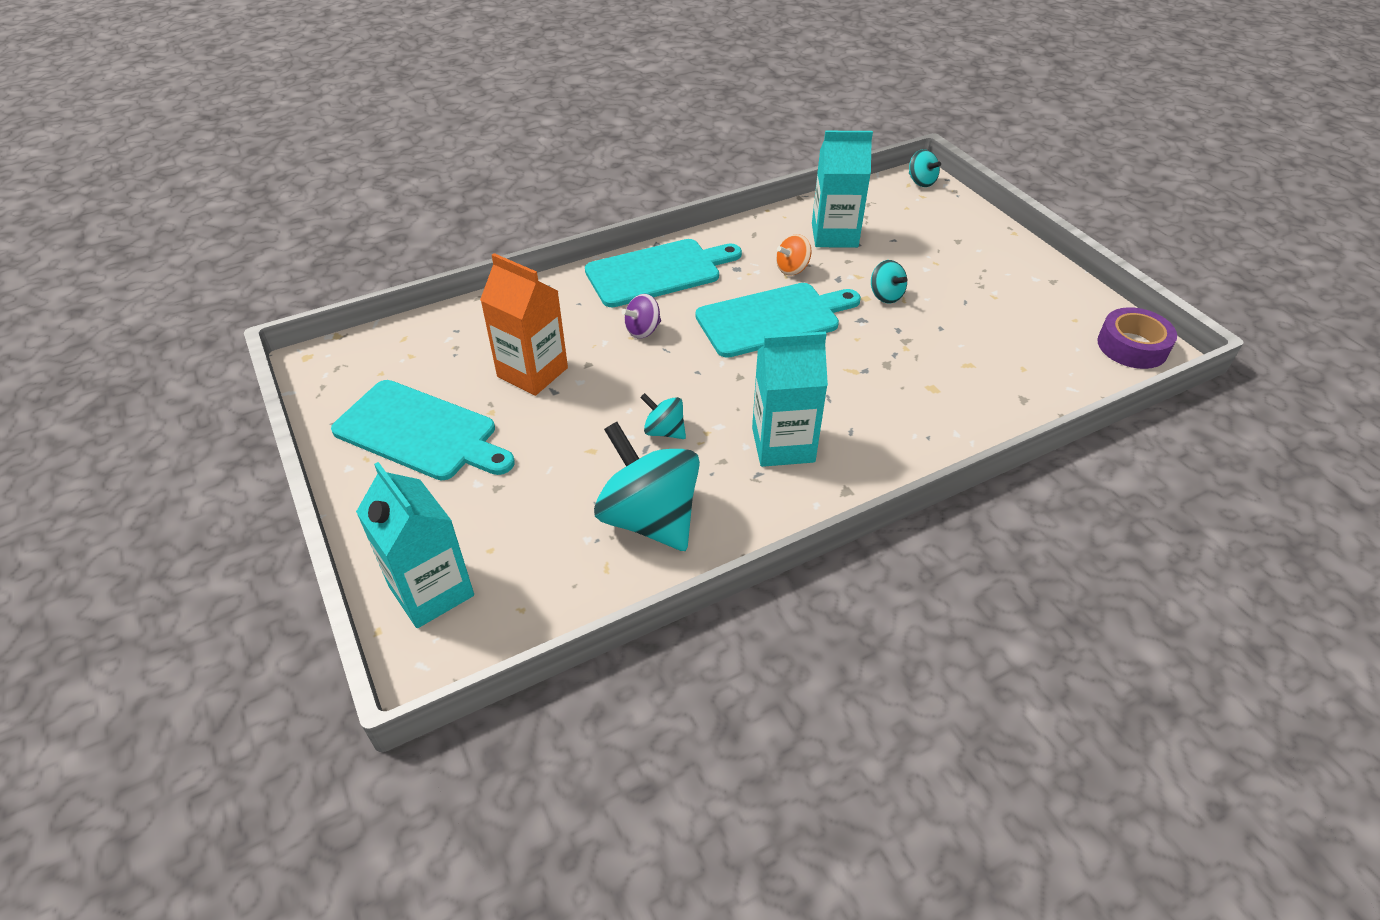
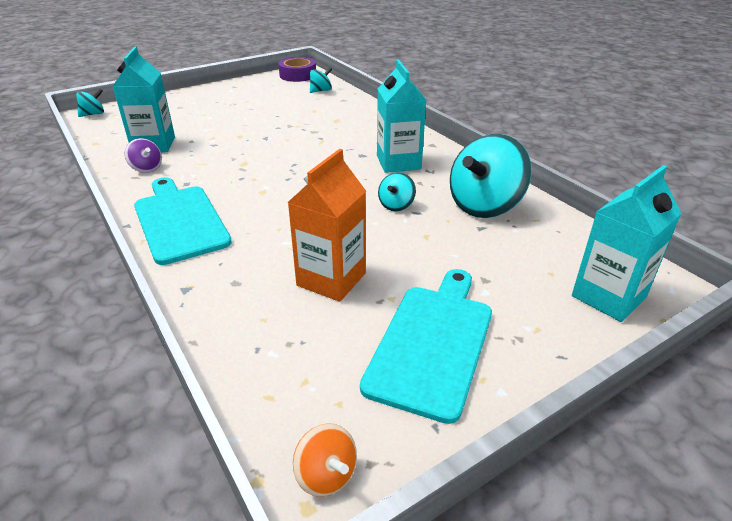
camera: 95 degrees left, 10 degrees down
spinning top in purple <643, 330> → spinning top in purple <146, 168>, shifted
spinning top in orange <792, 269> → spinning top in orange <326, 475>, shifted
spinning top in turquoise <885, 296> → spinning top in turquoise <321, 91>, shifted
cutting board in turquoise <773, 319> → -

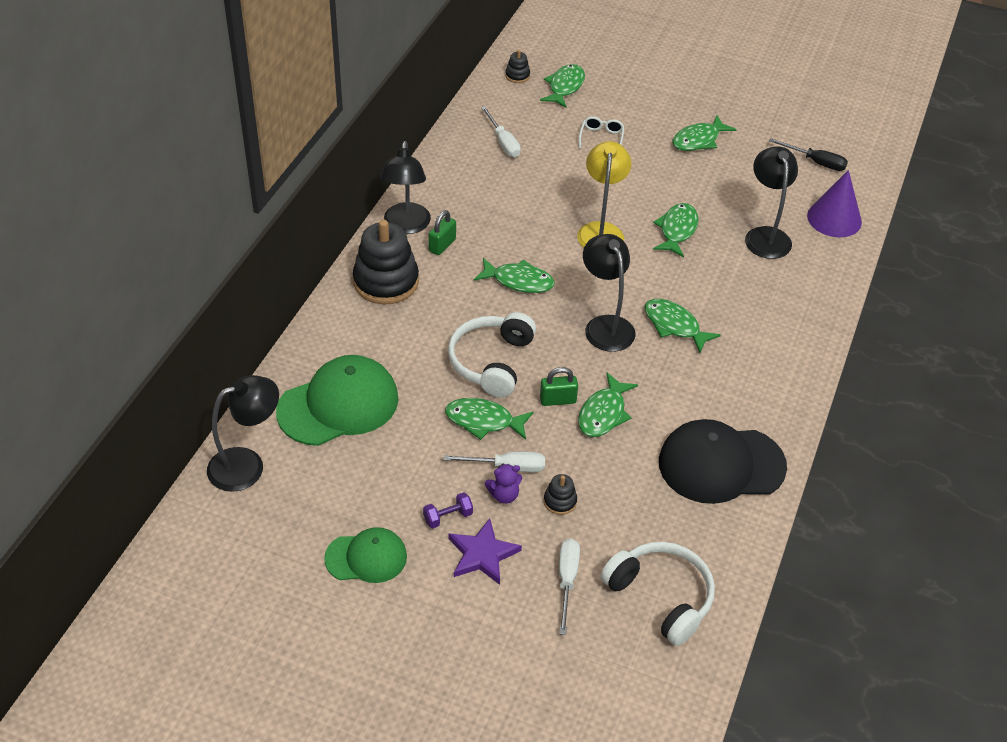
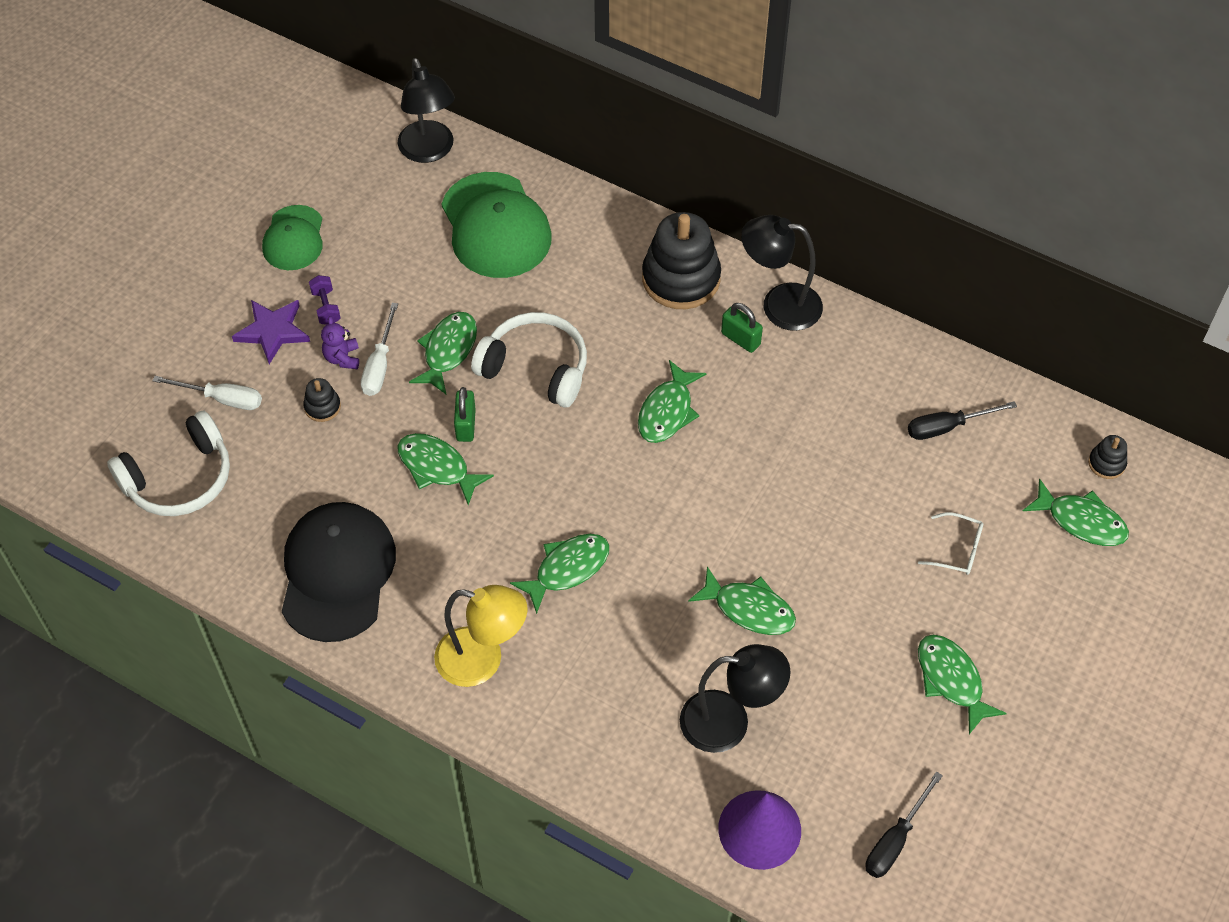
camera: 100 degrees right, 10 degrees up
lamp in yellow <601, 231> → lamp in yellow <482, 660>, shifted
screwdriver in white <503, 142> → screwdriver in black <947, 427>
lamp in black <605, 325> → -

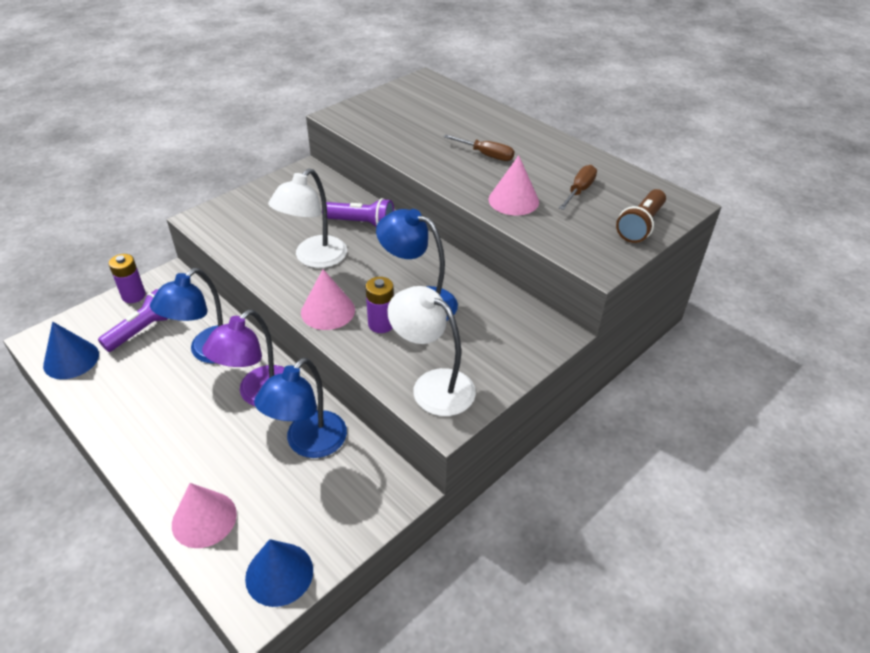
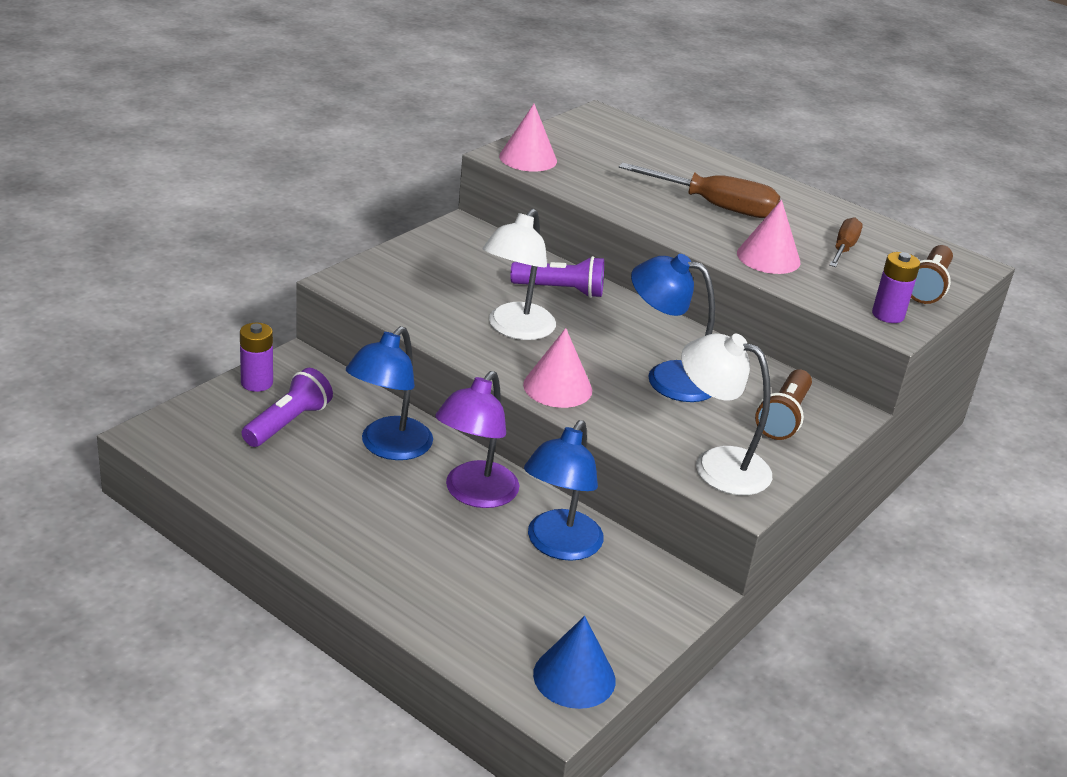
camera: 10 degrees left, 10 degrees down
cone in pink <204, 519> → cone in pink <528, 158>, shifted
screwdriver in brown <486, 155> → screwdriver in brown <716, 206>, x1.67
- → flashlight in brown <783, 417>
battery in purple <381, 324> → battery in purple <888, 315>, shifted
cone in blue <71, 359> → -

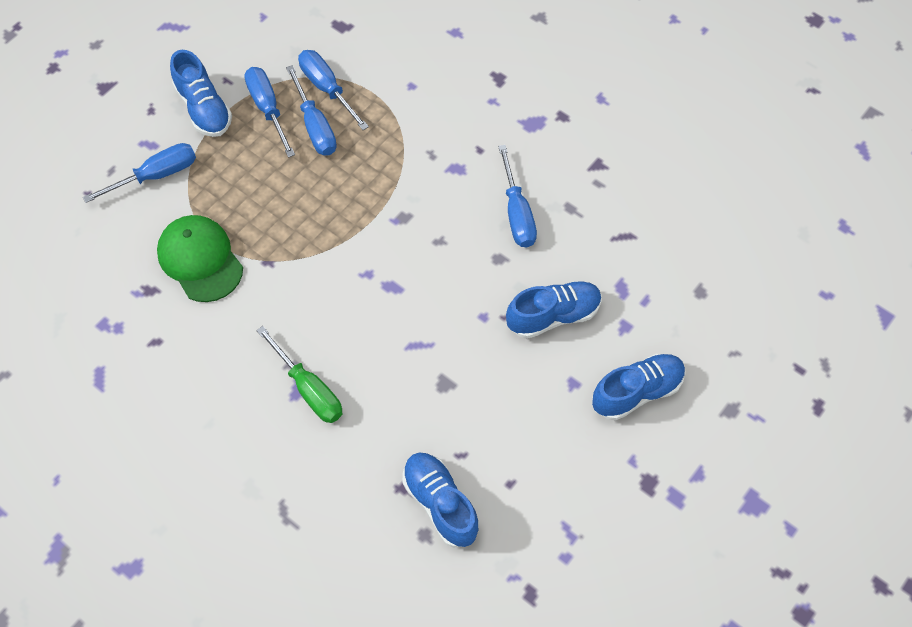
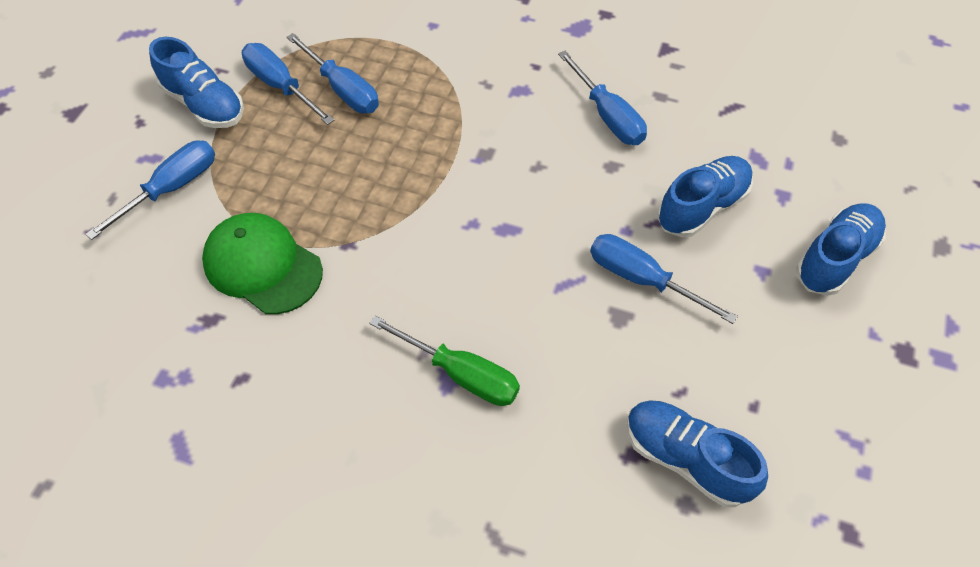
camera: 20 degrees left, 5 degrees down
screwdriver in blue <327, 88> → screwdriver in blue <641, 279>, shifted

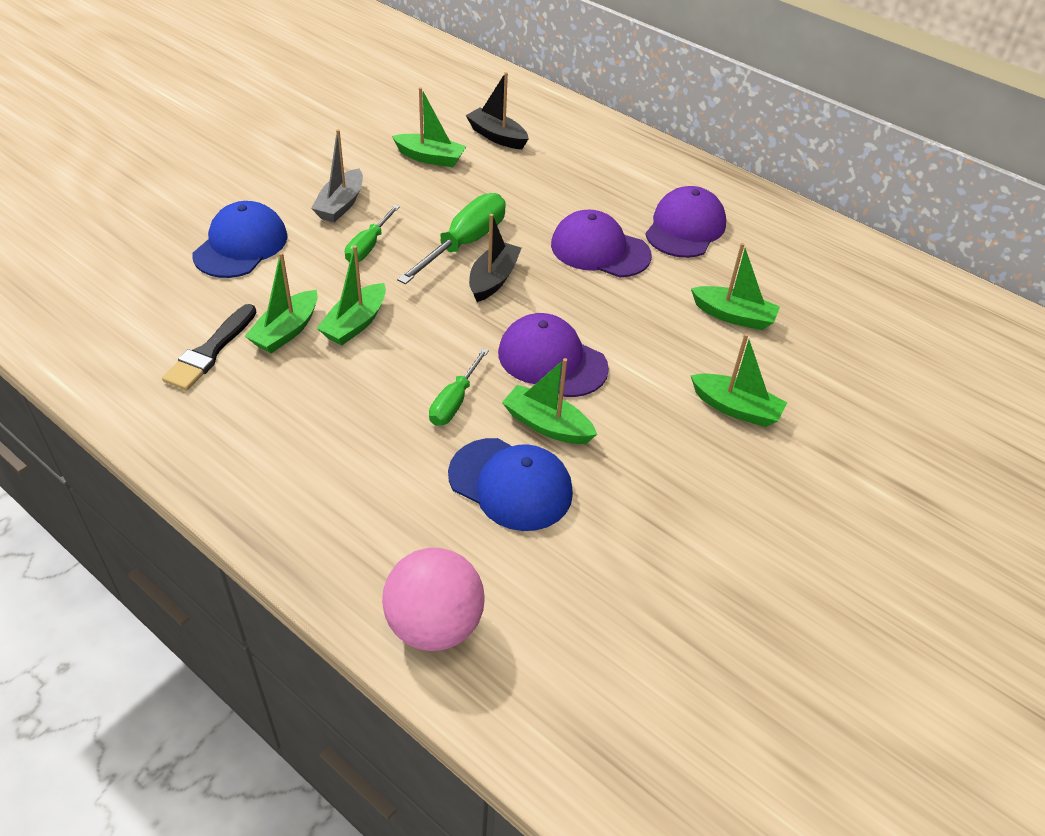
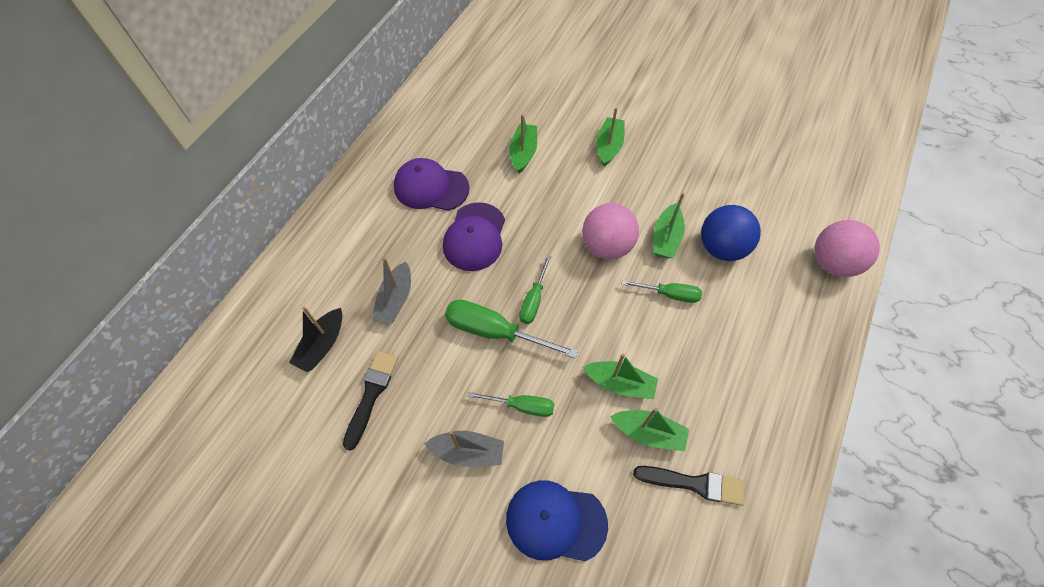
camera: 100 degrees left, 15 degrees up
boat in green <430, 158> → brush in black <371, 394>
- → boat in grey <395, 299>
boat in black <493, 279> → screwdriver in green <533, 300>
cap in purple <552, 360> → ball in pink <606, 246>
cap in blue <510, 484> → ball in blue <721, 248>

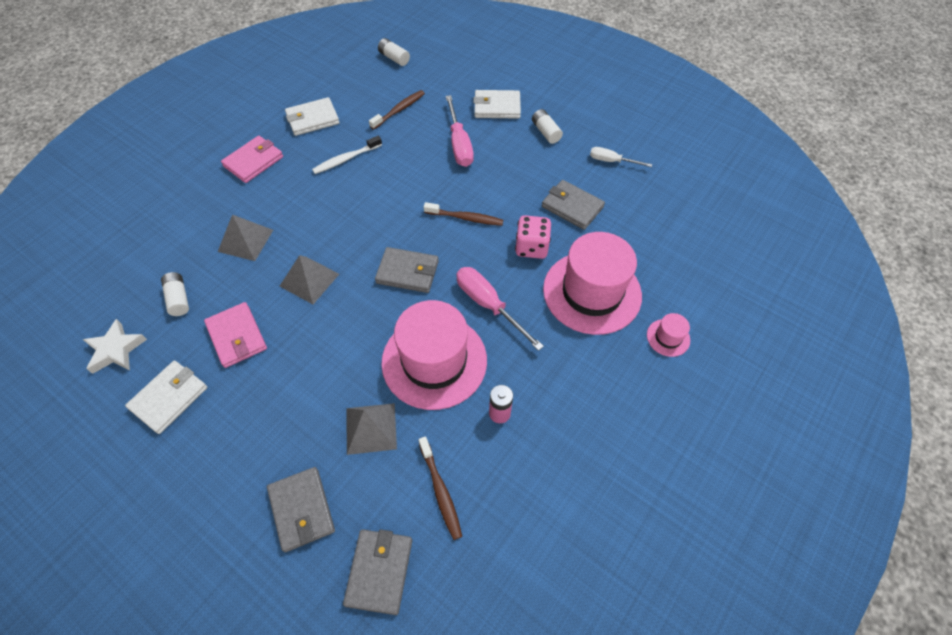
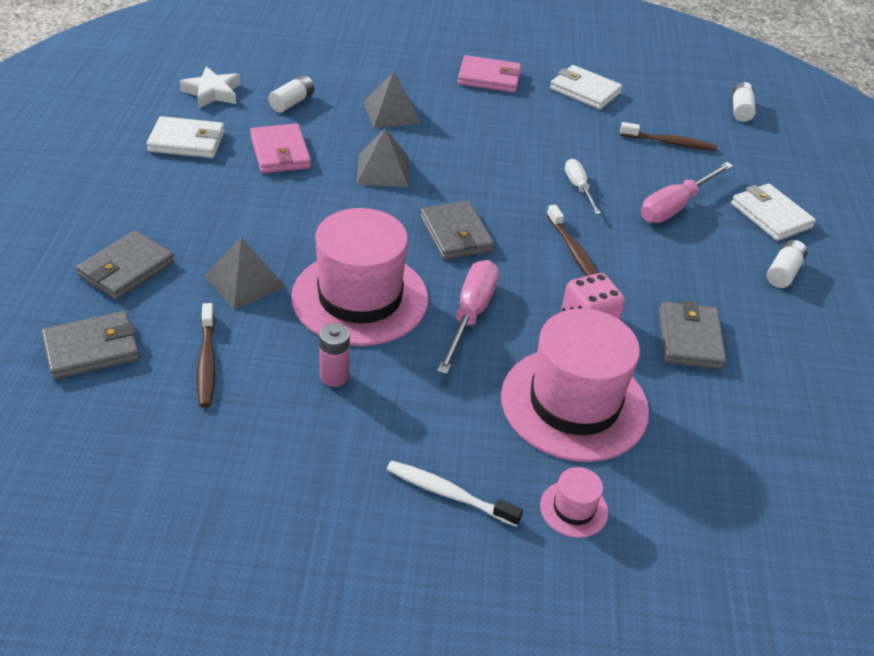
camera: 55 degrees right, 15 degrees down
toothbrush in brown <440, 491> → toothbrush in brown <207, 362>, 45 degrees counterclockwise
wallet in pink <237, 336> → wallet in pink <280, 152>, 45 degrees counterclockwise
toothbrush in white <346, 159> → toothbrush in white <449, 494>, shifted
screwdriver in white <611, 161> → screwdriver in white <578, 188>, shifted

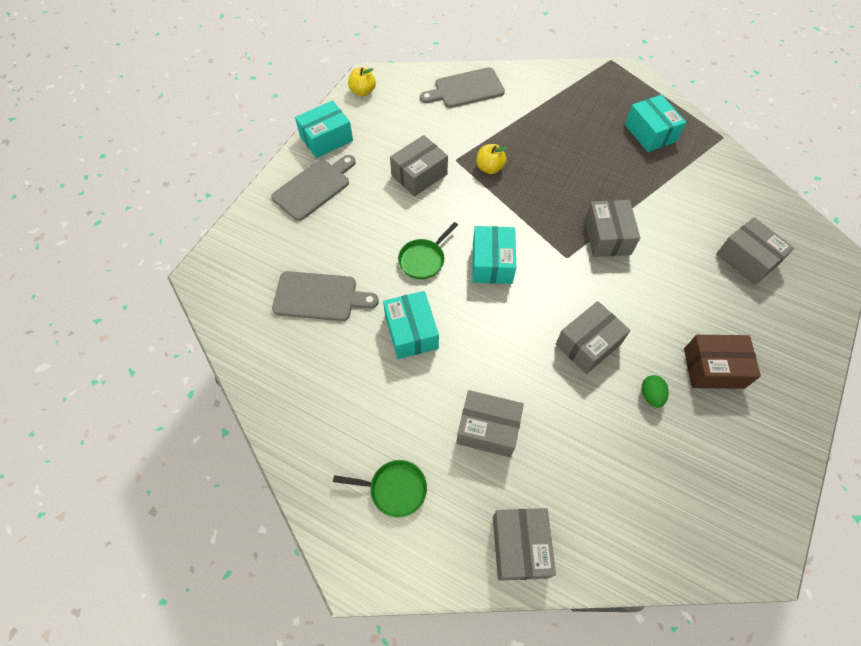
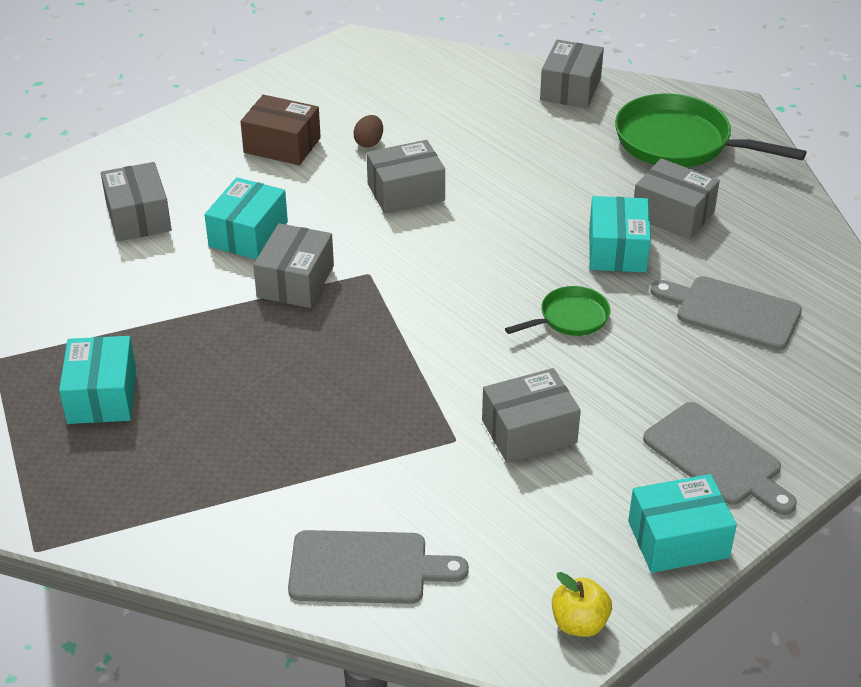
camera: 160 degrees left, 20 degrees down
box in turquoise <492, 263> → box in turquoise <248, 234>, shifted
egg in green <650, 395> → egg in brown <369, 142>
pan in green <394, 489> → pan in green <680, 143>, x1.92
box in grey <488, 429> → box in grey <673, 214>, shifted
cutting board in grey <314, 187> → cutting board in grey <717, 457>, 105 degrees counterclockwise
apple in yellow <489, 168> → -

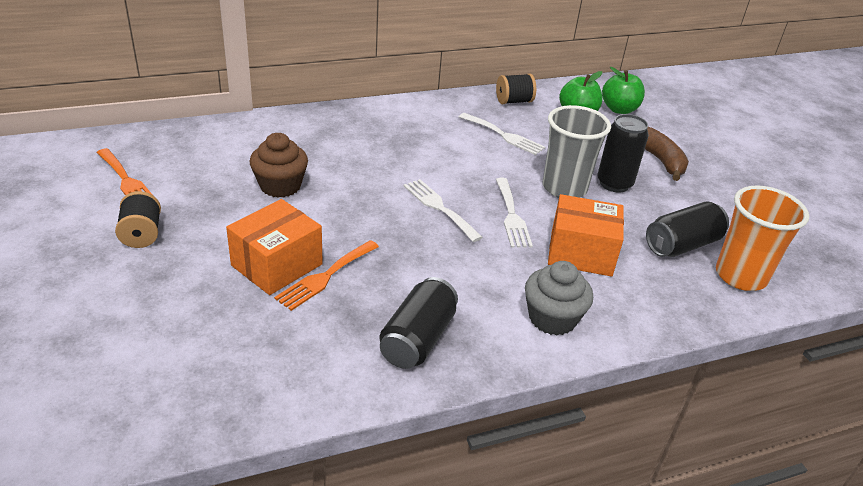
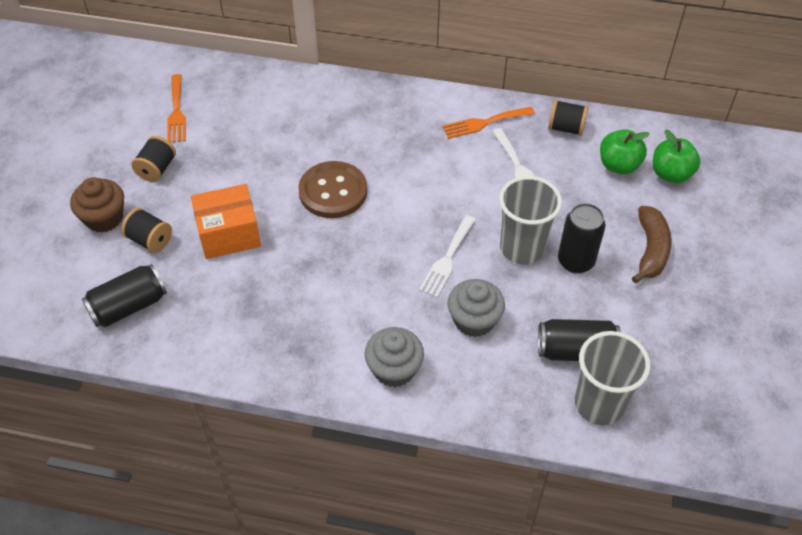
camera: 35 degrees right, 15 degrees up
cupcake in brown <280, 186> → cupcake in brown <104, 218>, shifted
can in black <418, 339> → can in black <128, 306>, shifted
- → spool in black <150, 240>
- → button in brown <333, 191>
fork in orange <325, 277> → fork in orange <484, 123>, shifted
box in orange <581, 253> → cupcake in grey <474, 320>
cup in orange <740, 276> → cup in grey <599, 404>
fork in white <439, 207> → -

